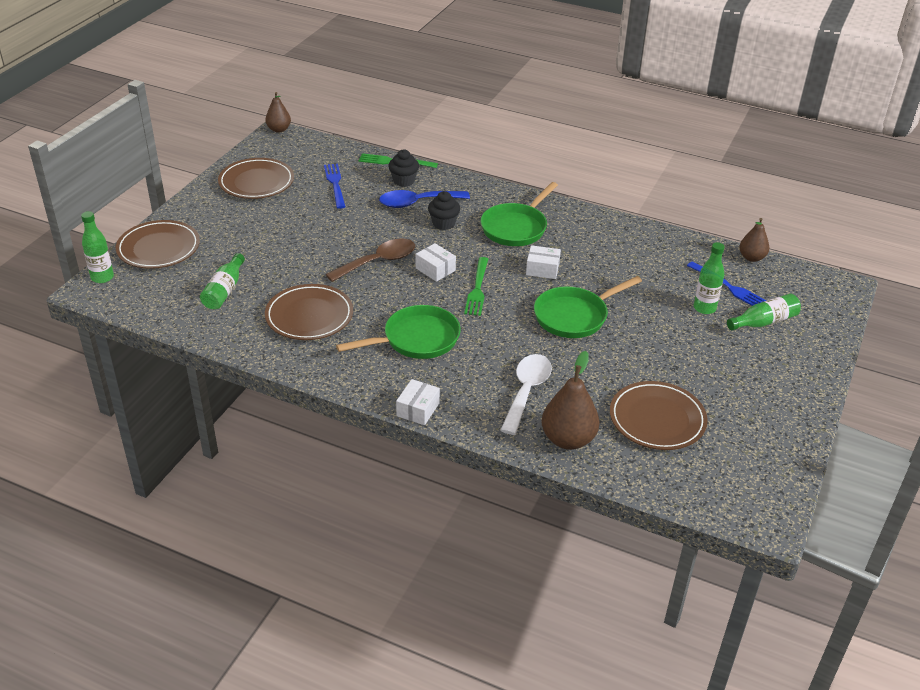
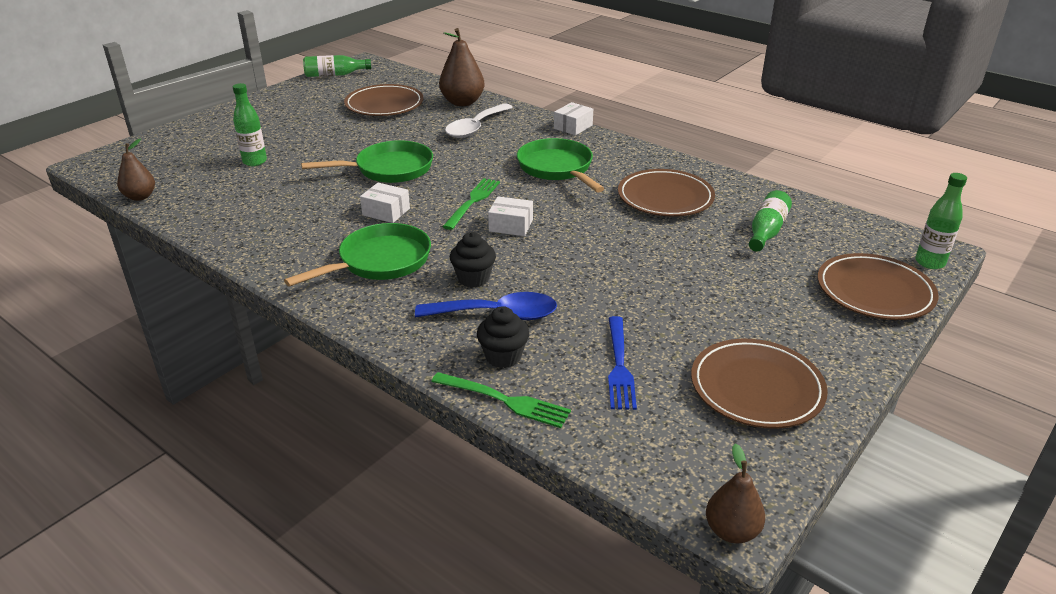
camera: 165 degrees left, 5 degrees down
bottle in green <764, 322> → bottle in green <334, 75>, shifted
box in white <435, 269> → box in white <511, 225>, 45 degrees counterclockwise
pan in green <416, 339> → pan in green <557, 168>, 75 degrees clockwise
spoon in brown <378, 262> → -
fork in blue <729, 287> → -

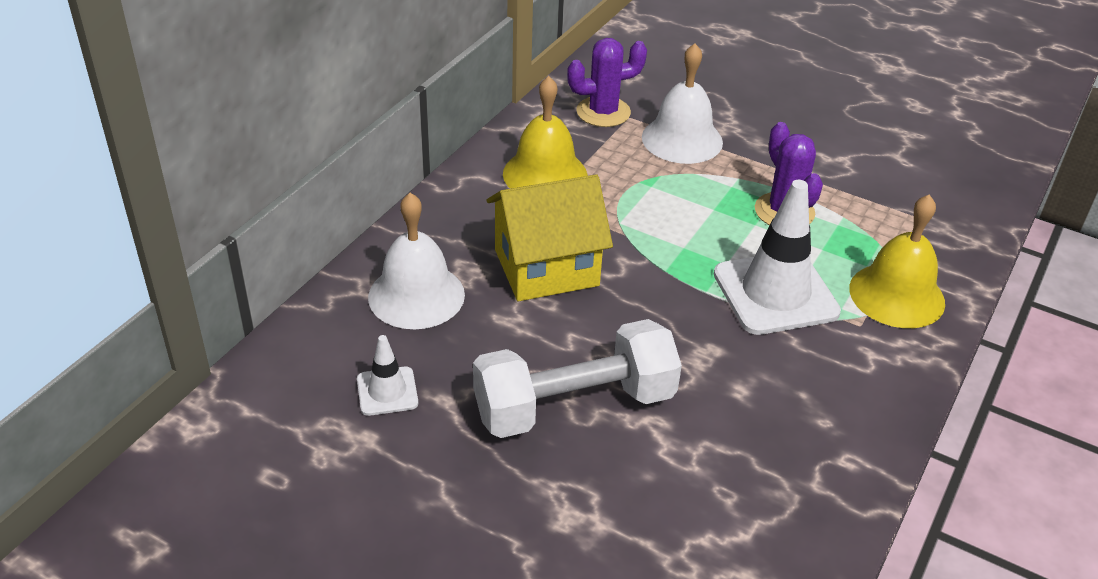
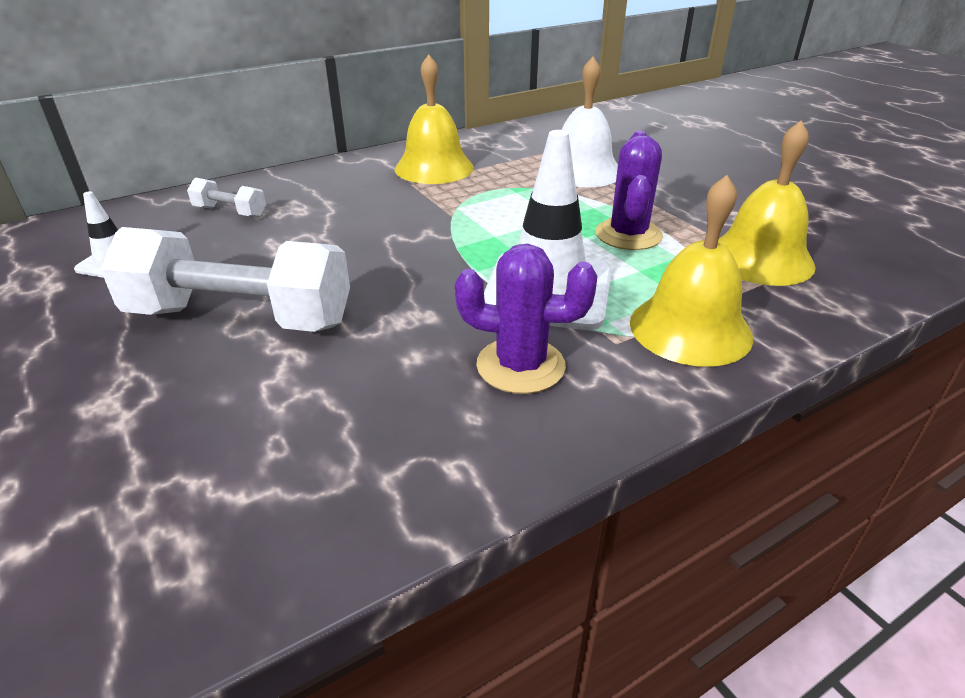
camera: 30 degrees right, 5 degrees down
bell in white <416, 295> → dumbbell in white <230, 212>
cactus in purple <603, 112> → cactus in purple <520, 366>, shifted
- → bell in yellow <760, 258>
house in yellow <546, 268> → -

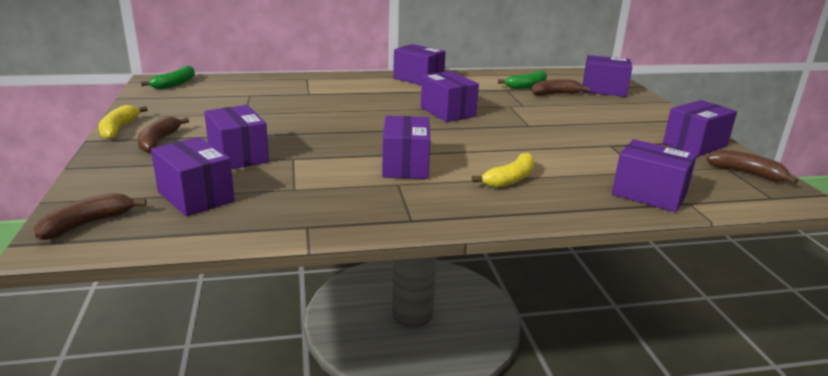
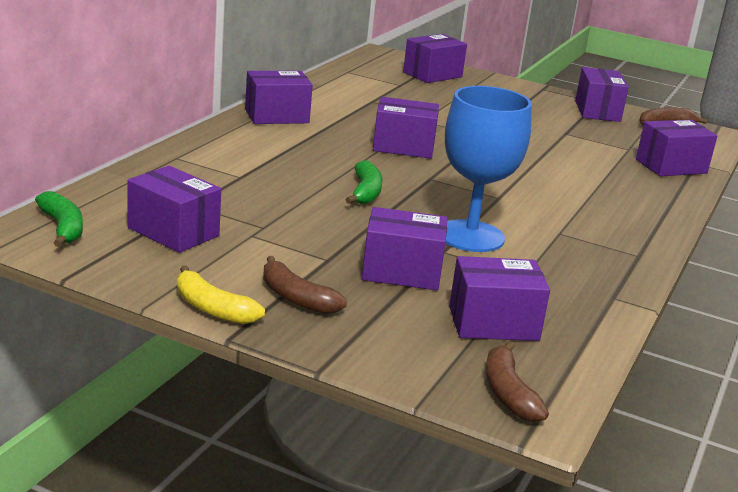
camera: 55 degrees left, 0 degrees up
box in purple <405, 166> → box in purple <173, 232>, shifted
banana in green <527, 86> → banana in green <365, 192>, shifted
- → goblet in blue <470, 236>
banana in yellow <510, 179> → -
banana in brown <555, 94> → -

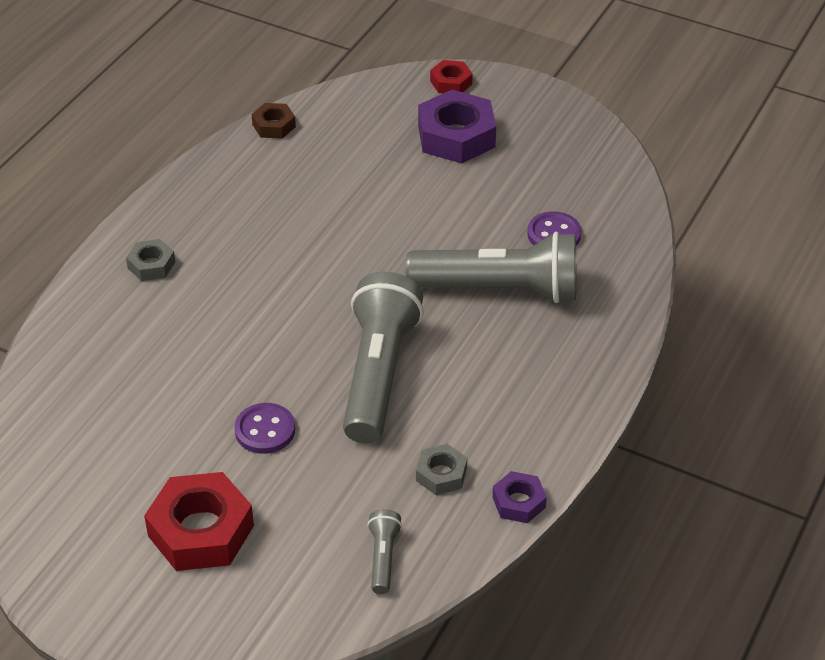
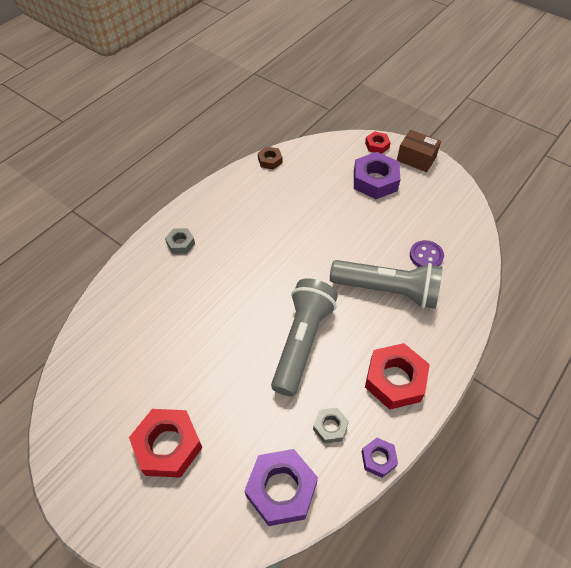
camera: 10 degrees right, 10 degrees up
flashlight in grey <383, 557> → nut in purple <281, 489>
- → nut in red <395, 380>
- → box in brown <416, 159>
button in purple <265, 430> → -

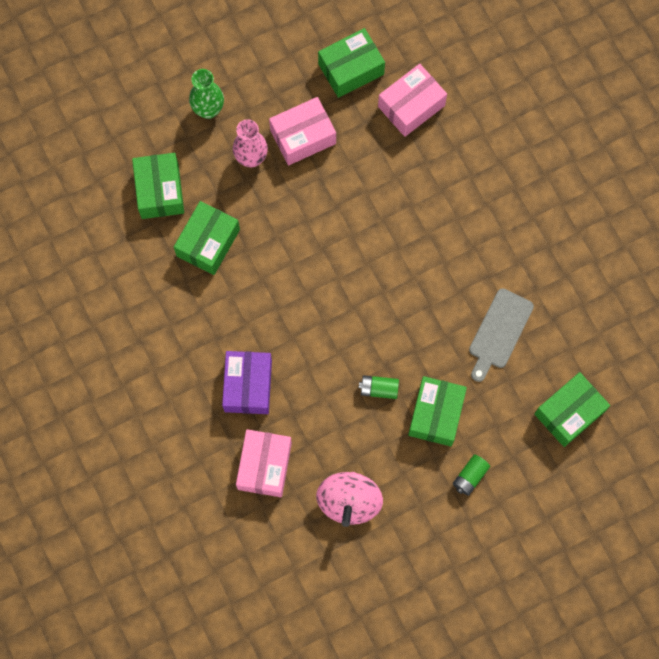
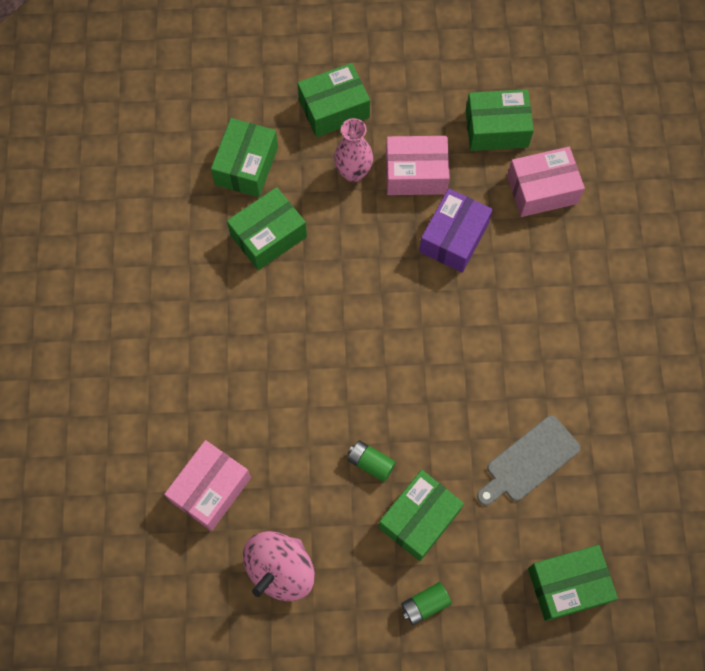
camera: 25 degrees right, 5 degrees down
vase in green <208, 109> → box in green <334, 109>
box in purple <248, 386> → box in purple <454, 238>, shifted

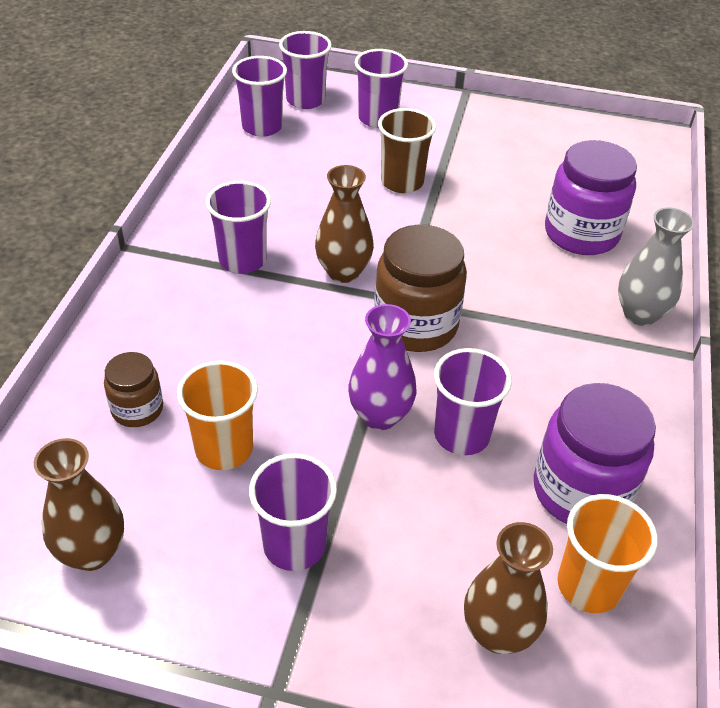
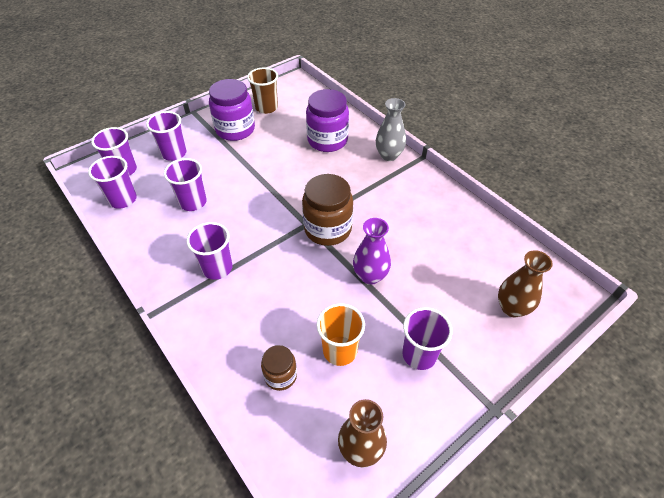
camera: 50 degrees left, 5 degrees up
cup in purple <461, 435> → cup in purple <193, 202>, shifted
jar in purple <581, 491> → jar in purple <235, 129>, shifted
cup in brown <402, 182> → cup in brown <266, 107>, shifted
vase in brown <343, 272> → -
cup in orange <588, 586> → -

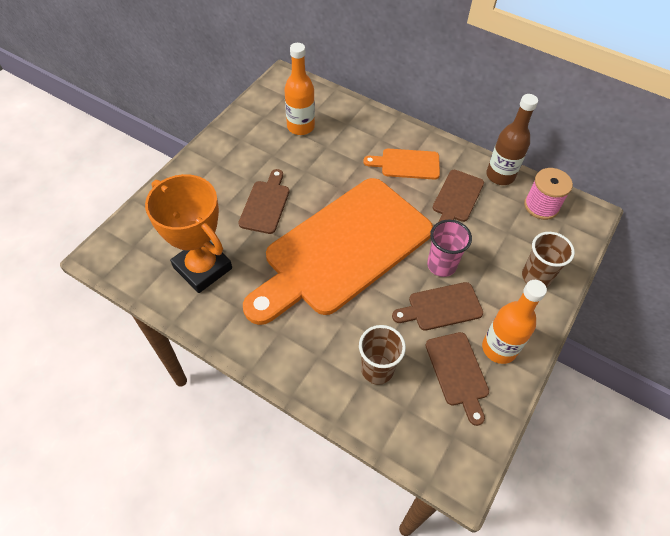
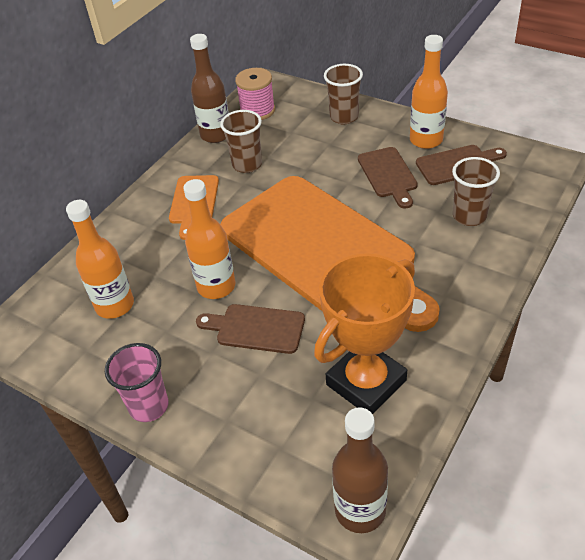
camera: 85 degrees left, 10 degrees down
cup in pink <441, 265> → cup in pink <149, 406>, shifted
- → bottle in orange <216, 286>
cutting board in brown <457, 198> → cup in brown <247, 164>
- → bottle in brown <360, 510>

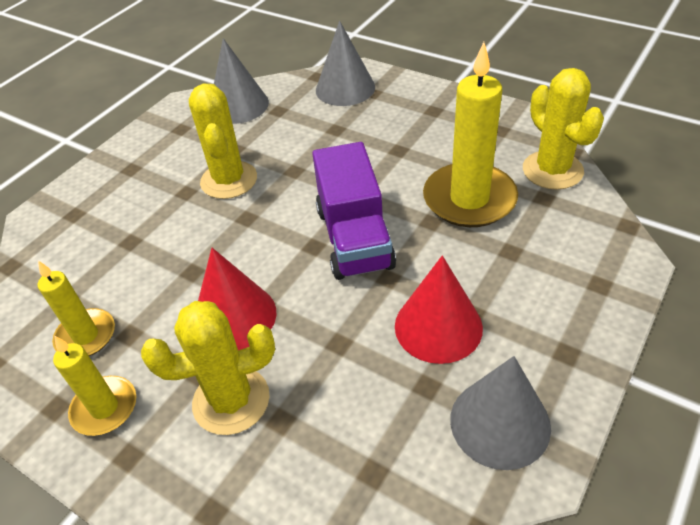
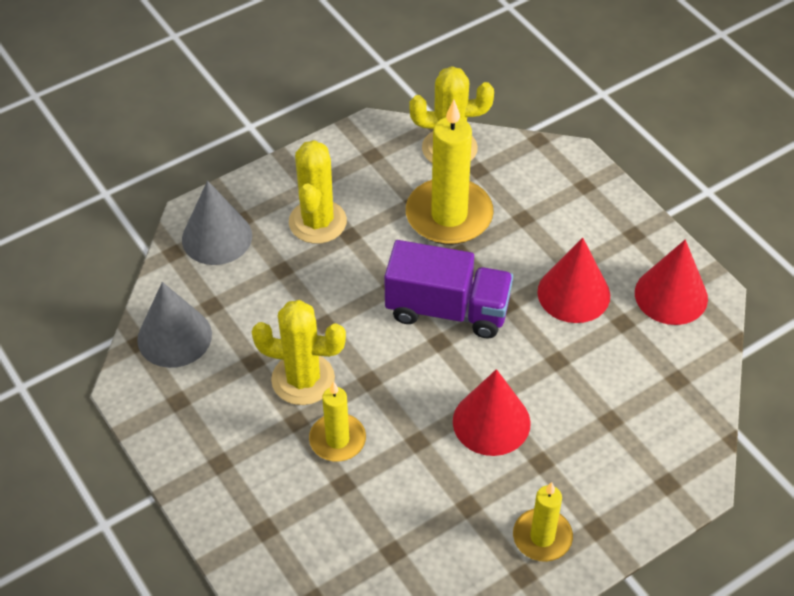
camera: 70 degrees left, 5 degrees up
cactus in yellow <231, 400> → cactus in yellow <317, 222>, shifted
candle in yellow <86, 336> → candle in yellow <337, 440>, shifted
cone in grey <500, 423> → cone in red <671, 295>

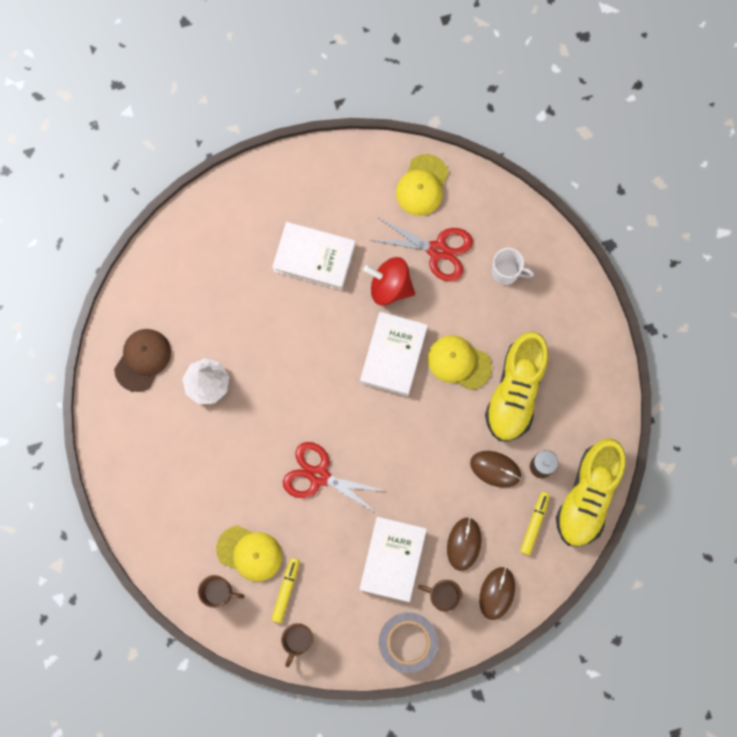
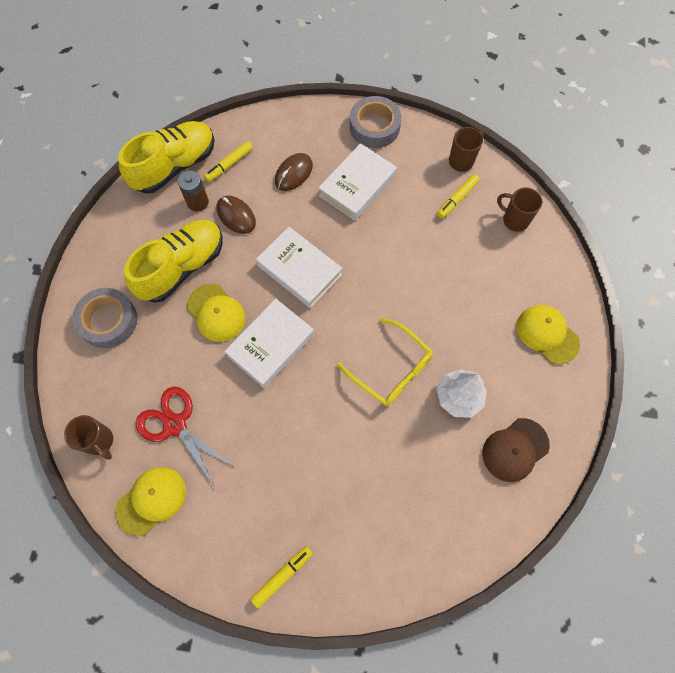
camera: 155 degrees left, 10 degrees down
mug in brown <443, 596> → mug in brown <99, 441>, shifted
- → tape in grey <108, 321>
- → marker in yellow <282, 576>
book in white <314, 258> → book in white <299, 270>, shifted
- → glasses in yellow <391, 369>
cap in yellow <249, 553> → cap in yellow <547, 334>, shifted
scissors in red <319, 476> → -
spinning top in red <390, 286> → -
mouse in brown <497, 593> → -
mug in white <506, 272> → -

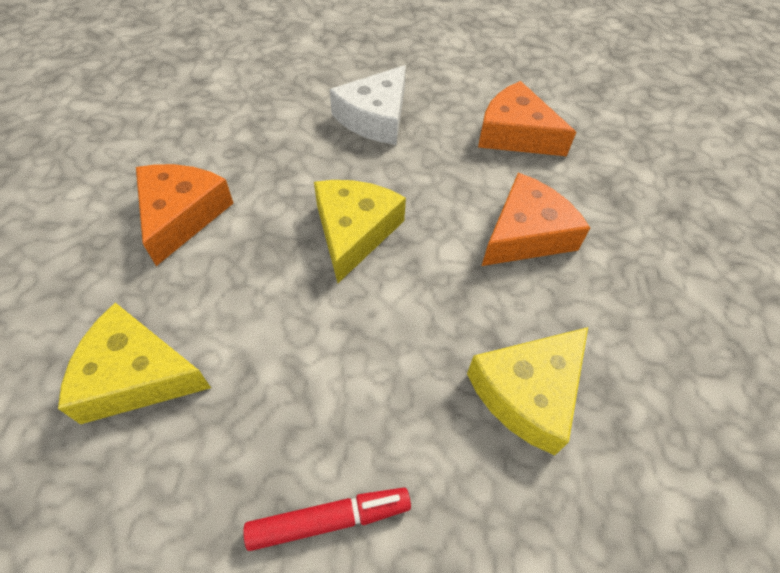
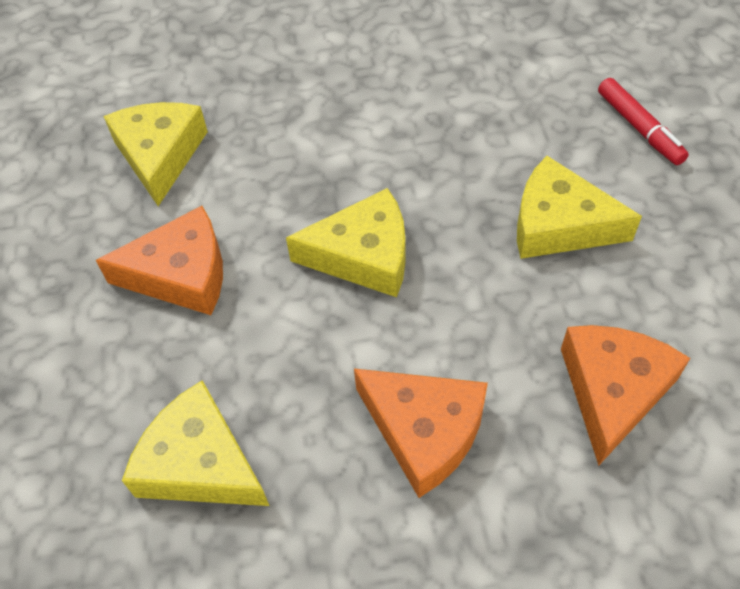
camera: 80 degrees right, 0 degrees up
cheese in orange <181, 215> → cheese in orange <181, 274>, shifted
cheese in white <375, 117> → cheese in yellow <559, 224>
marker in red <329, 520> → marker in red <639, 128>, shifted

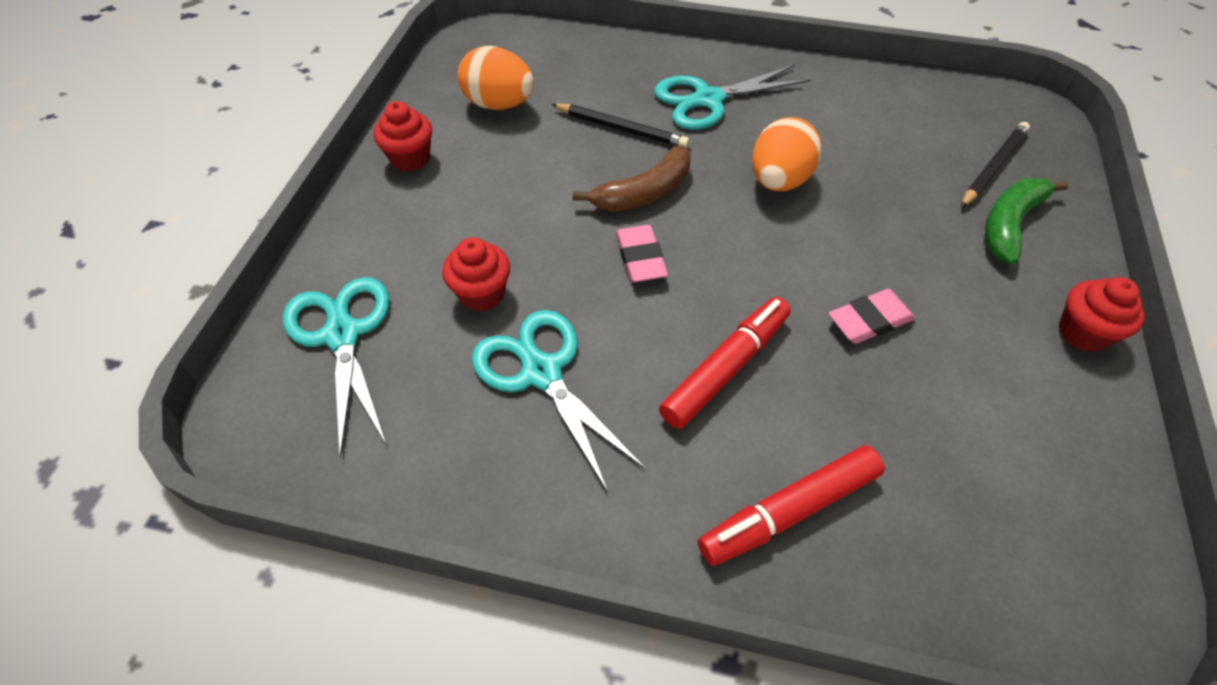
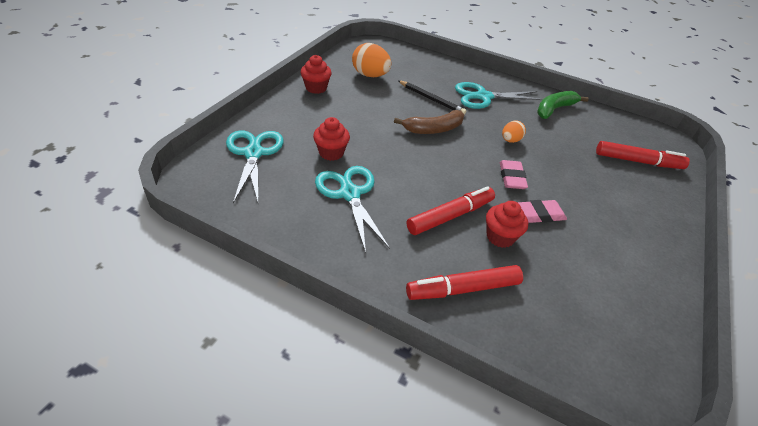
camera: 10 degrees right, 10 degrees down
cupcake in red <1082, 333> → cupcake in red <500, 237>, shifted
eraser in pink <640, 258> → eraser in pink <511, 177>, shifted
egg in orange <779, 180> → egg in orange <510, 140>, x0.58
banana in green <1010, 224> → banana in green <554, 109>, shifted
pencil in black <993, 167> → marker in red <638, 161>

